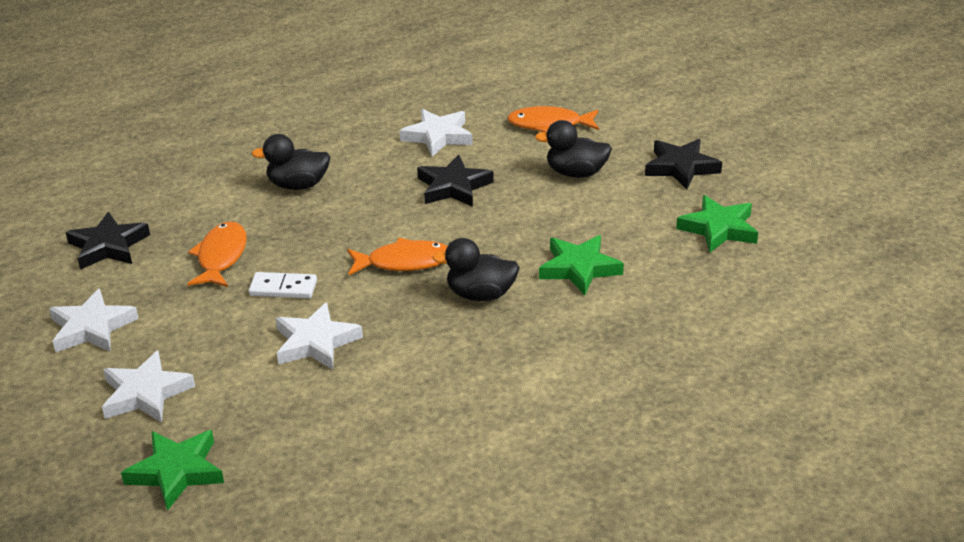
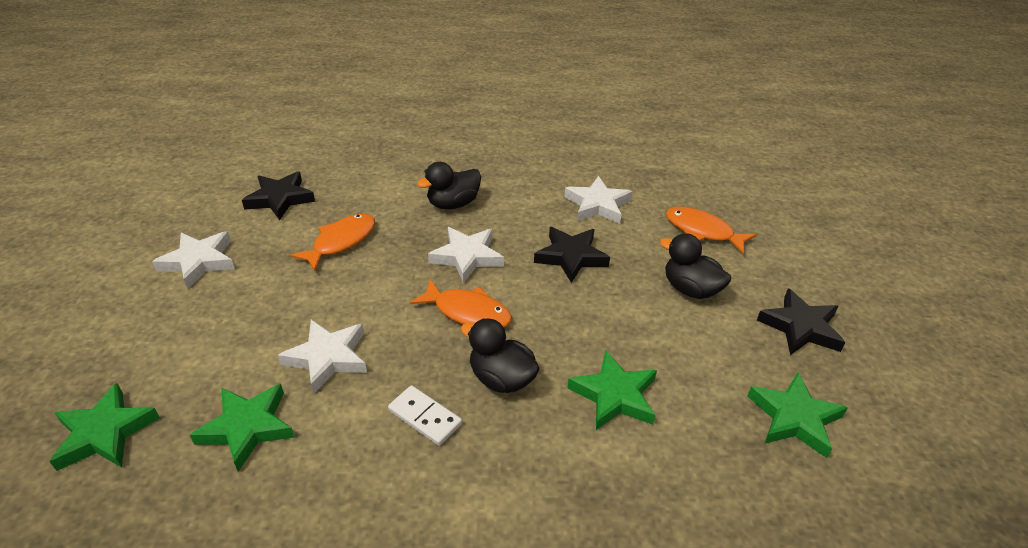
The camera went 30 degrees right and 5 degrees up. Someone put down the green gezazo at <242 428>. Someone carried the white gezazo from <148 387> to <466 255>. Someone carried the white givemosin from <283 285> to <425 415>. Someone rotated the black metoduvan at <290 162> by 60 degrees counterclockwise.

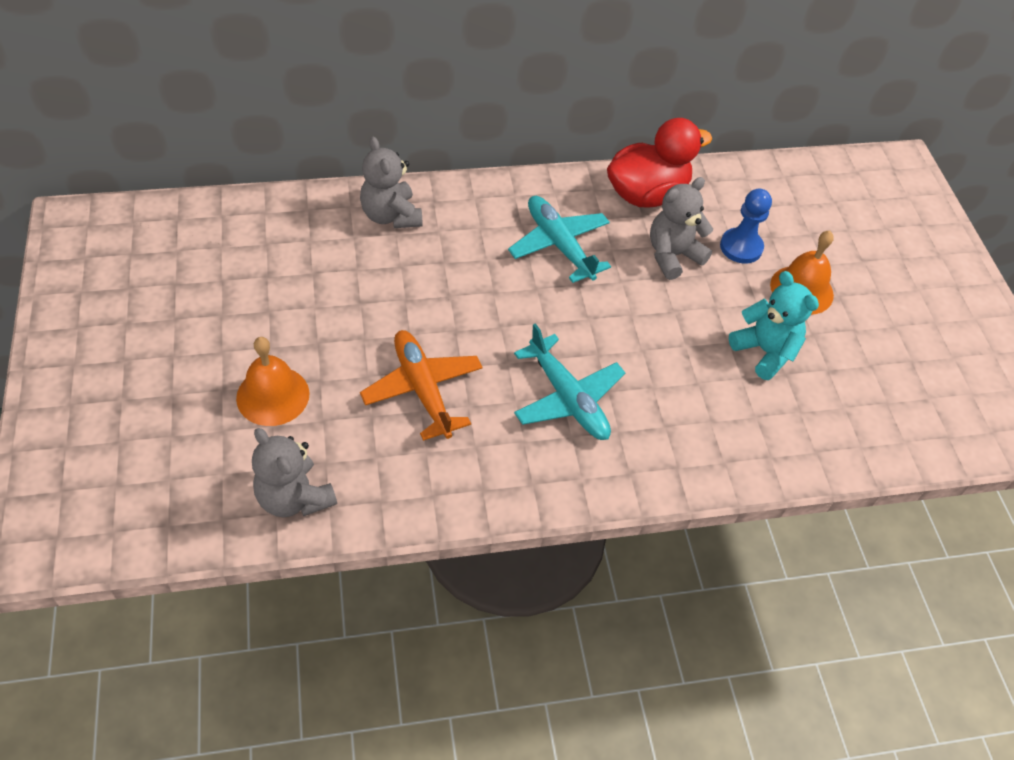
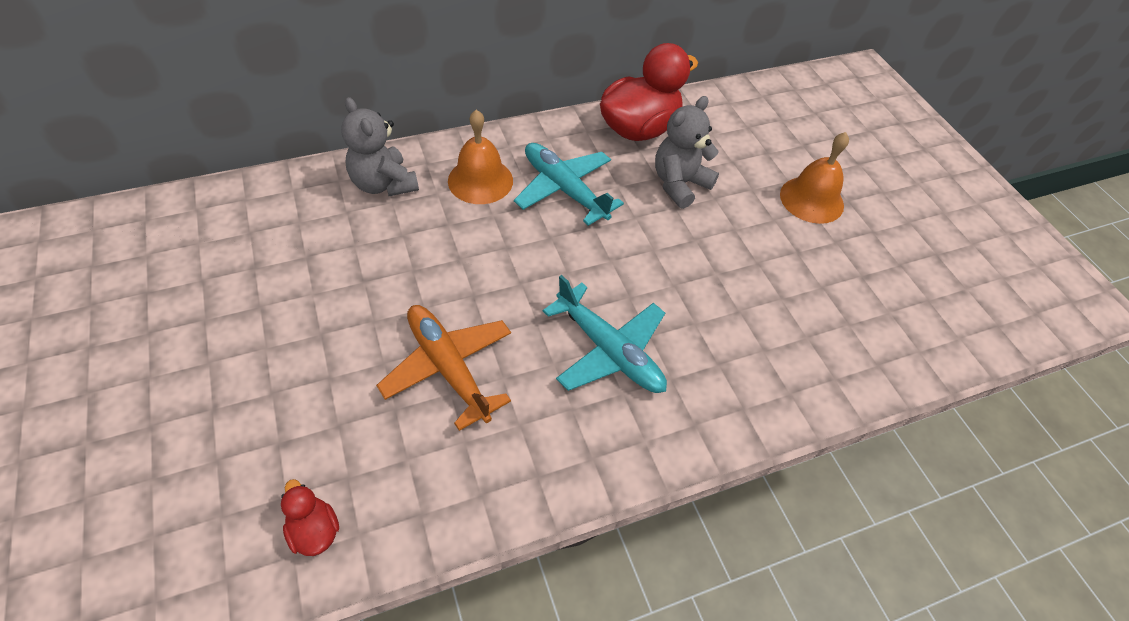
The camera went 10 degrees left and 0 degrees up. Someone took away the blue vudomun at <746 226>. Someone took away the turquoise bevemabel at <774 325>. Someone carried the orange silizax from <273 381> to <480 156>. Someone swapped the grey bevemabel at <294 472> for the red metoduvan at <310 517>.

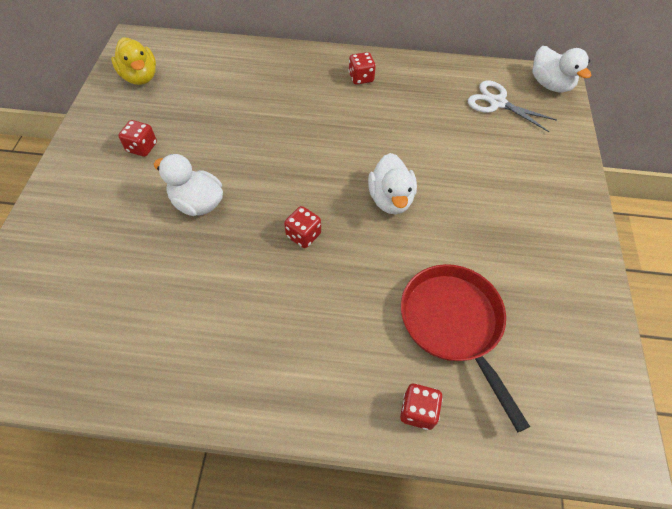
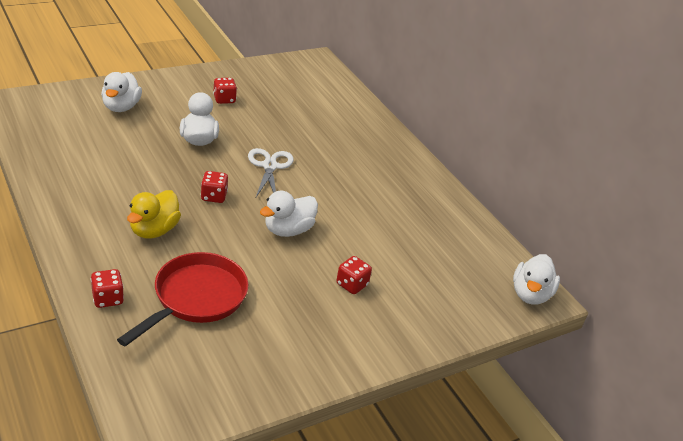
The camera went 50 degrees right and 20 degrees down. Someone put down the white metoduvan at <121 92>. Someone carried the yellow metoduvan from <133 61> to <154 214>. Someone carried the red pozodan from <362 68> to <354 275>. Someone carried the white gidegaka from <512 106> to <271 172>.

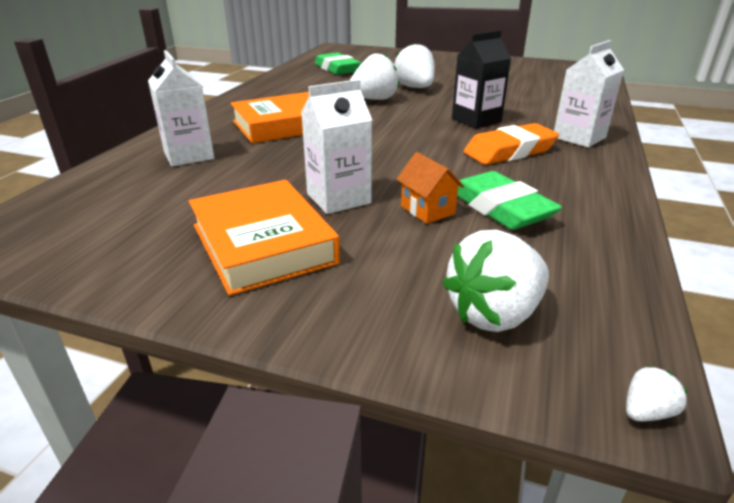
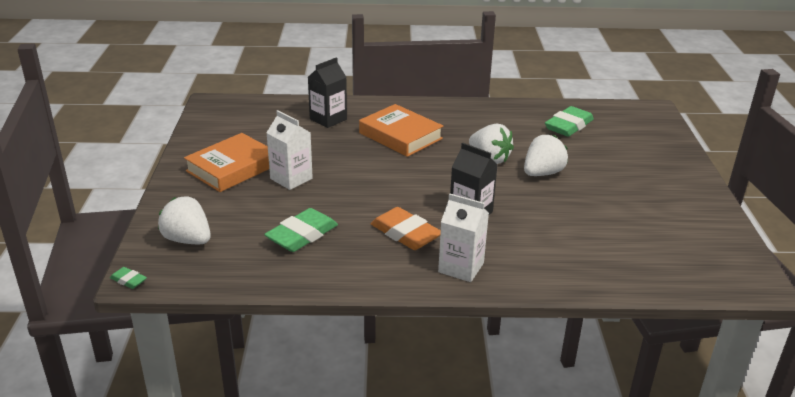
The camera went 70 degrees right and 0 degrees up. Someone took away the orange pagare at <430 188>. Someone swapped the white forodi at <657 393> for the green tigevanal at <128 278>. Someone repainted the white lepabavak at <181 108>, which became the black lepabavak at <327 92>.

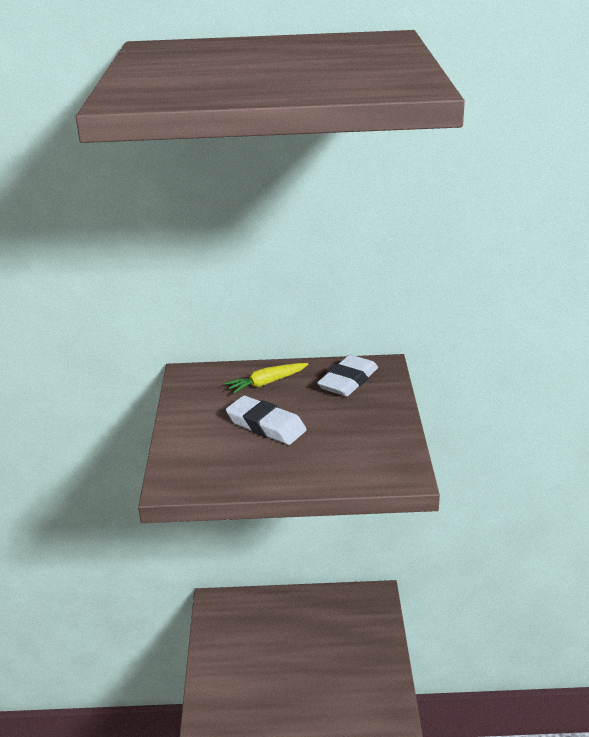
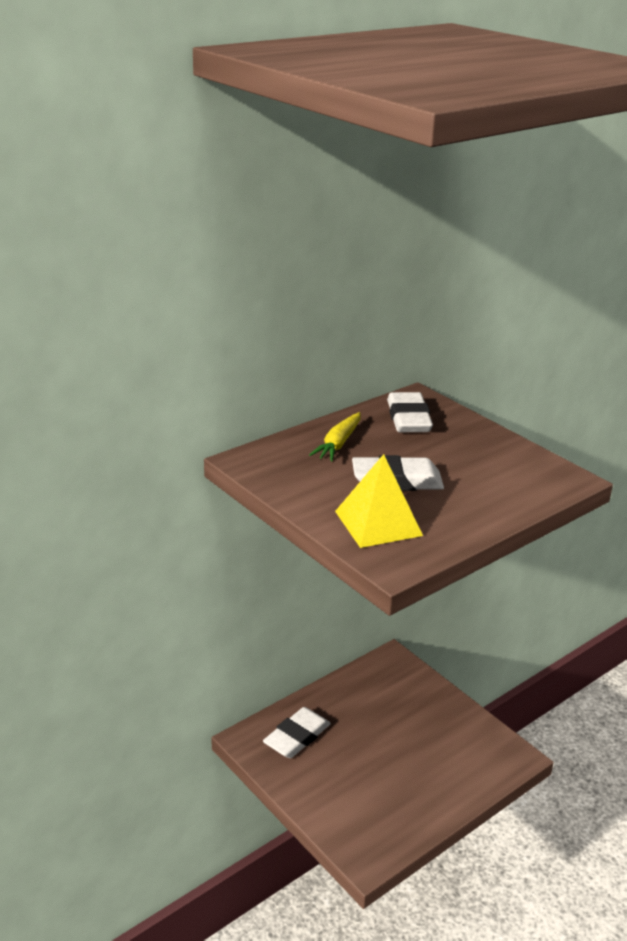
The camera went 40 degrees left and 0 degrees up. Someone put down the white tigevanal at <297 732>. Someone put down the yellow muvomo at <379 501>.

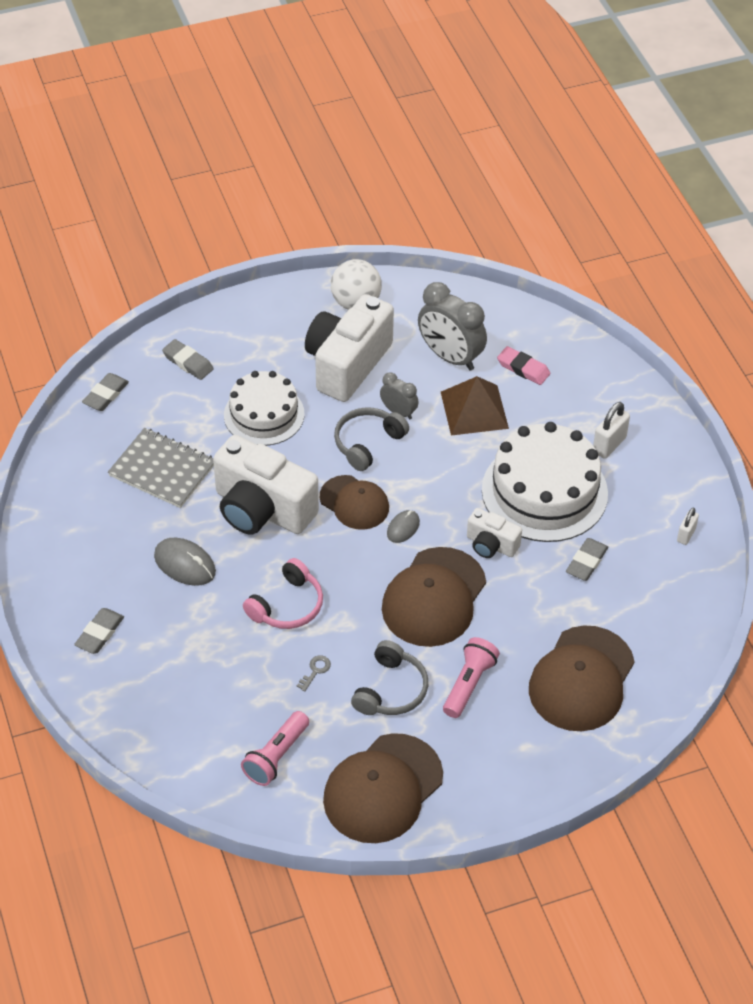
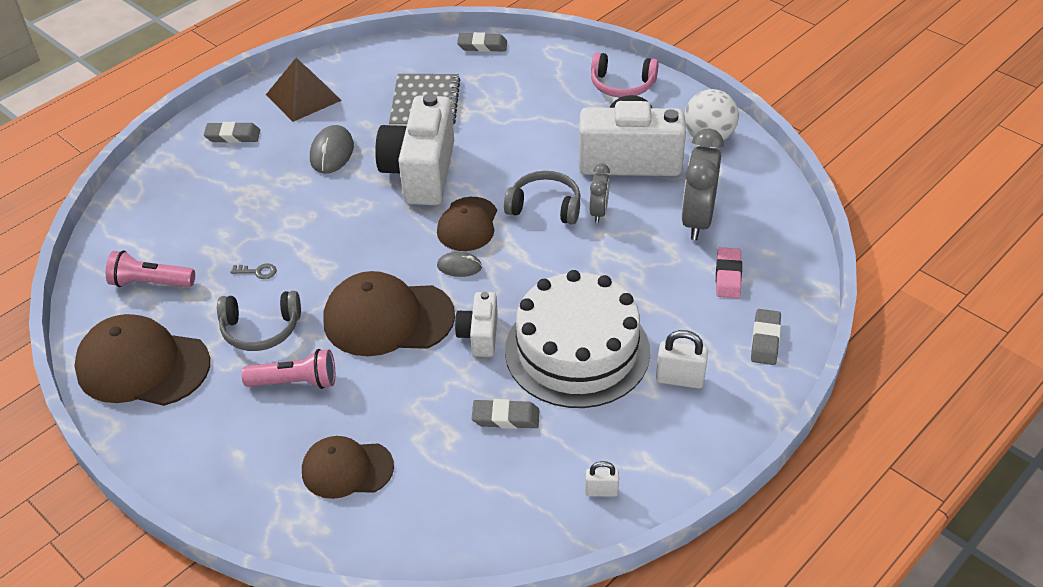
The camera went 65 degrees right and 5 degrees down. Someone took away the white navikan at <264 408>. Someone carried the grey tigevanal from <188 359> to <766 337>. Someone carried the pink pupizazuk from <283 593> to <625 74>. Someone carried the brown muvomo from <475 406> to <304 90>. Someone scaled the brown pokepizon at <582 678> by 0.63.

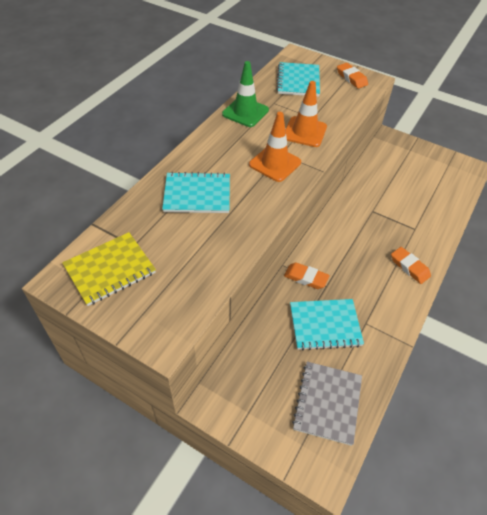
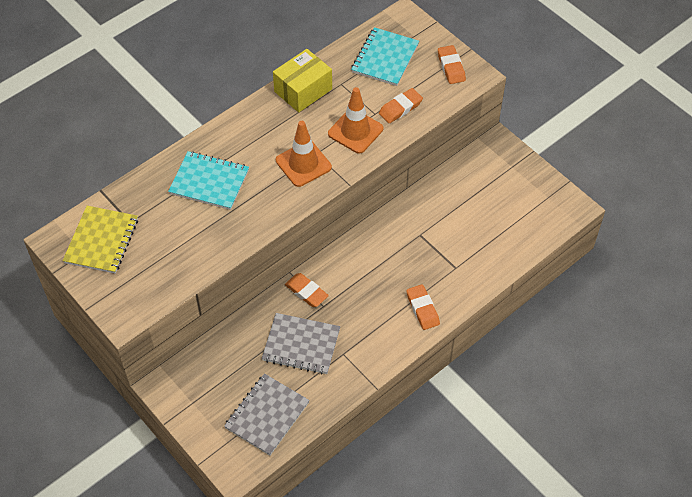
The camera went 20 degrees right and 5 degrees up. Someone put down the orange tigevanal at <401 105>. Someone swapped the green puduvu at <245 94> for the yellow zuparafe at <302 80>. Someone repainted the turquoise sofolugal at <327 324>, which became the grey sofolugal at <301 343>. Someone rotated the yellow sofolugal at <109 269> by 60 degrees counterclockwise.

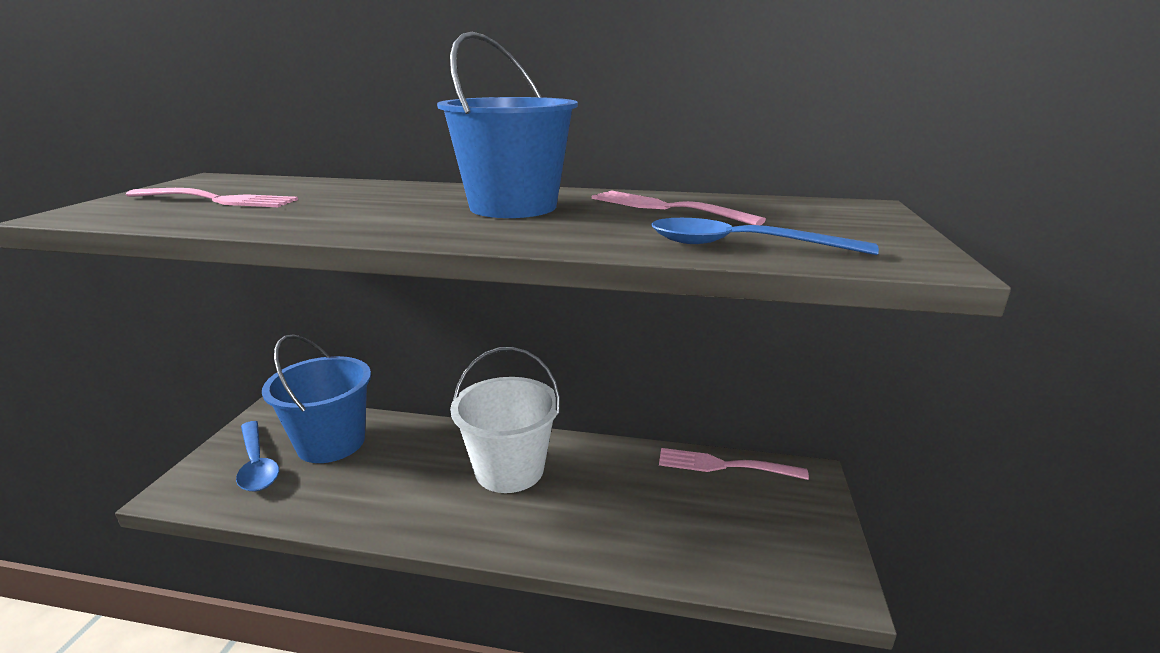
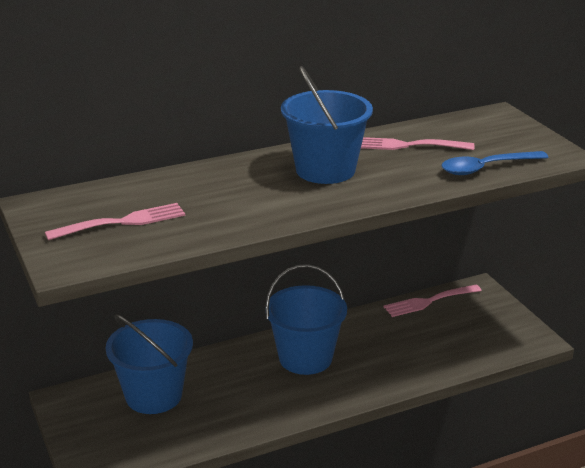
The camera went 35 degrees left and 5 degrees up. Someone took away the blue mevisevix at <257 456>. Someone repainted the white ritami at <505 420>, which became the blue ritami at <306 319>.

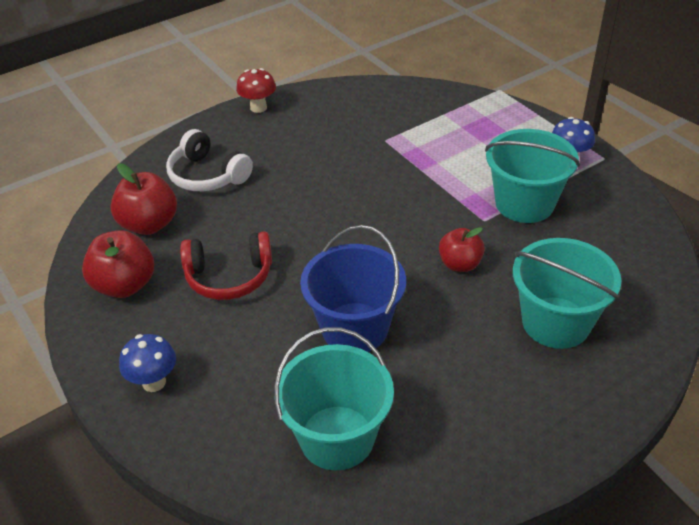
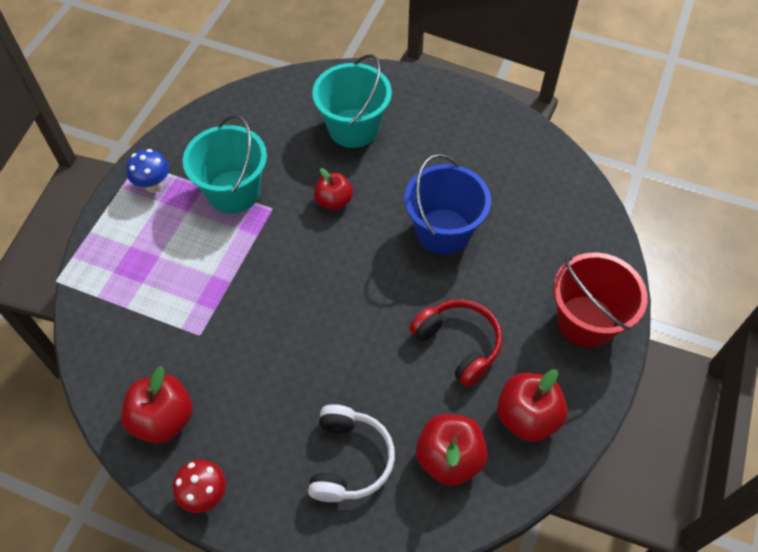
The camera went 125 degrees left and 15 degrees up. Someone took away the turquoise ritami at <334 398>. Someone put down the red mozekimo at <157 405>. Someone swapped the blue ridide at <147 363> for the red ritami at <600 300>.

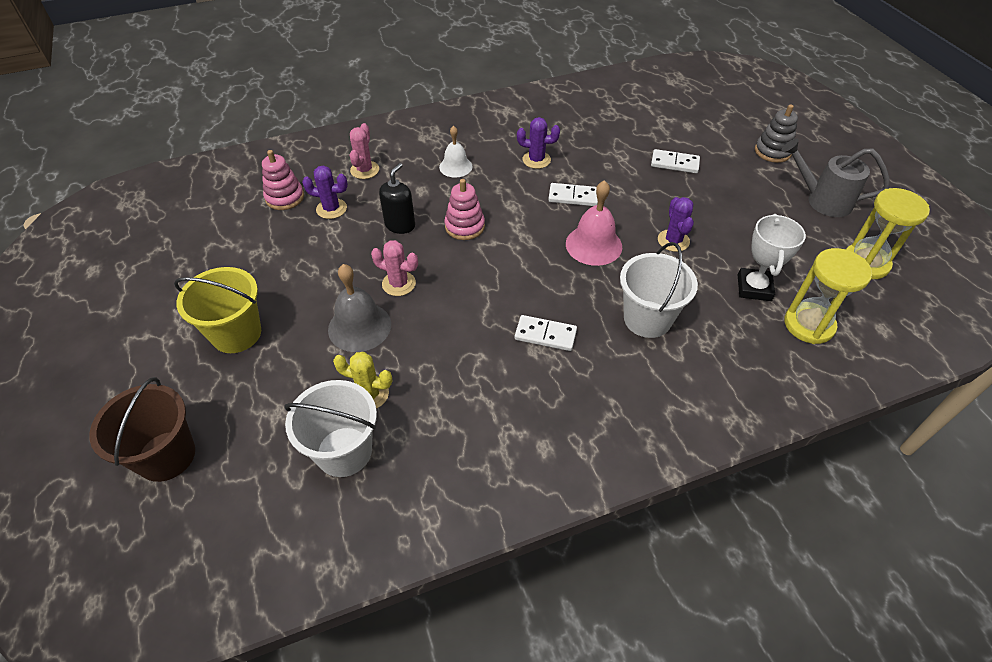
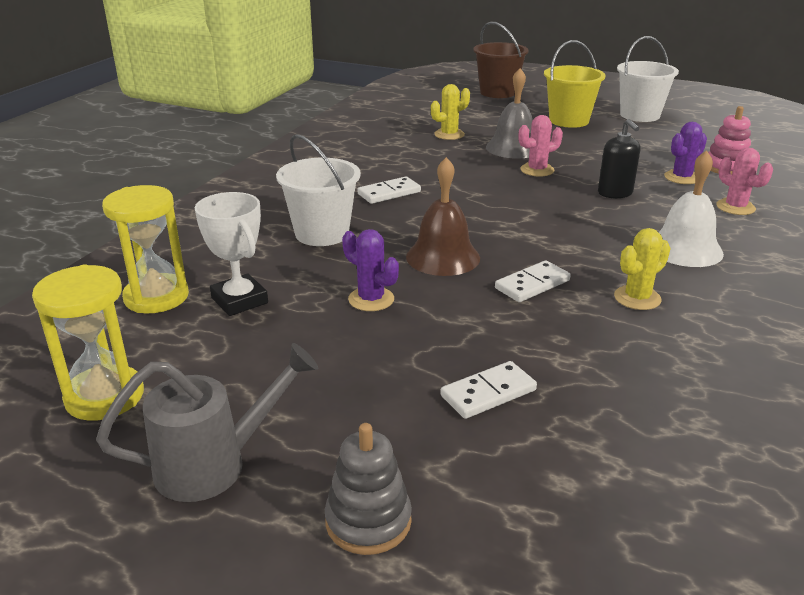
The camera went 135 degrees right and 20 degrees down. Someone took away the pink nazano at <465 209>. Someone carried the white ritami from <330 428> to <648 79>. Someone repainted the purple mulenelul at <538 143>, which became the yellow mulenelul at <642 269>. Someone repainted the pink silizax at <594 223>, which became the brown silizax at <443 216>. Someone scaled the white silizax at <455 152> by 1.52.

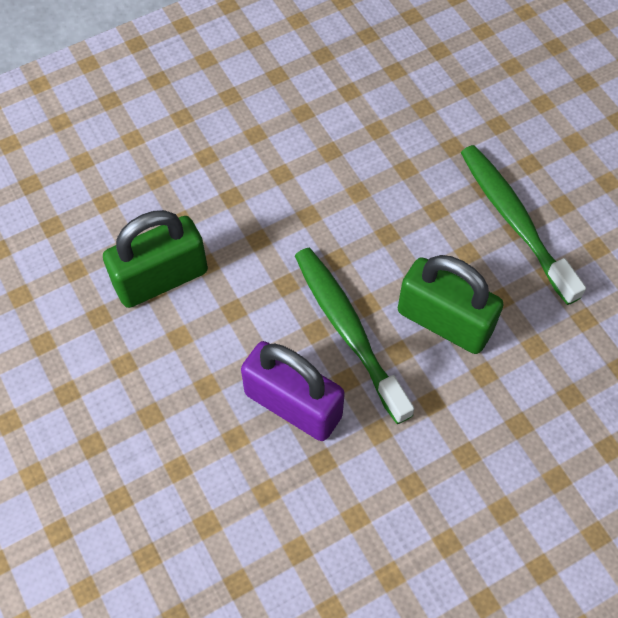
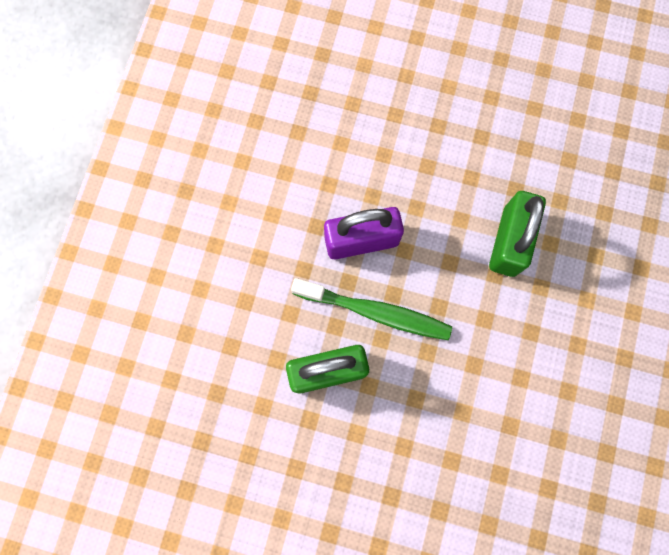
The camera went 135 degrees right and 15 degrees up. Someone took away the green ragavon at <523 225>.

